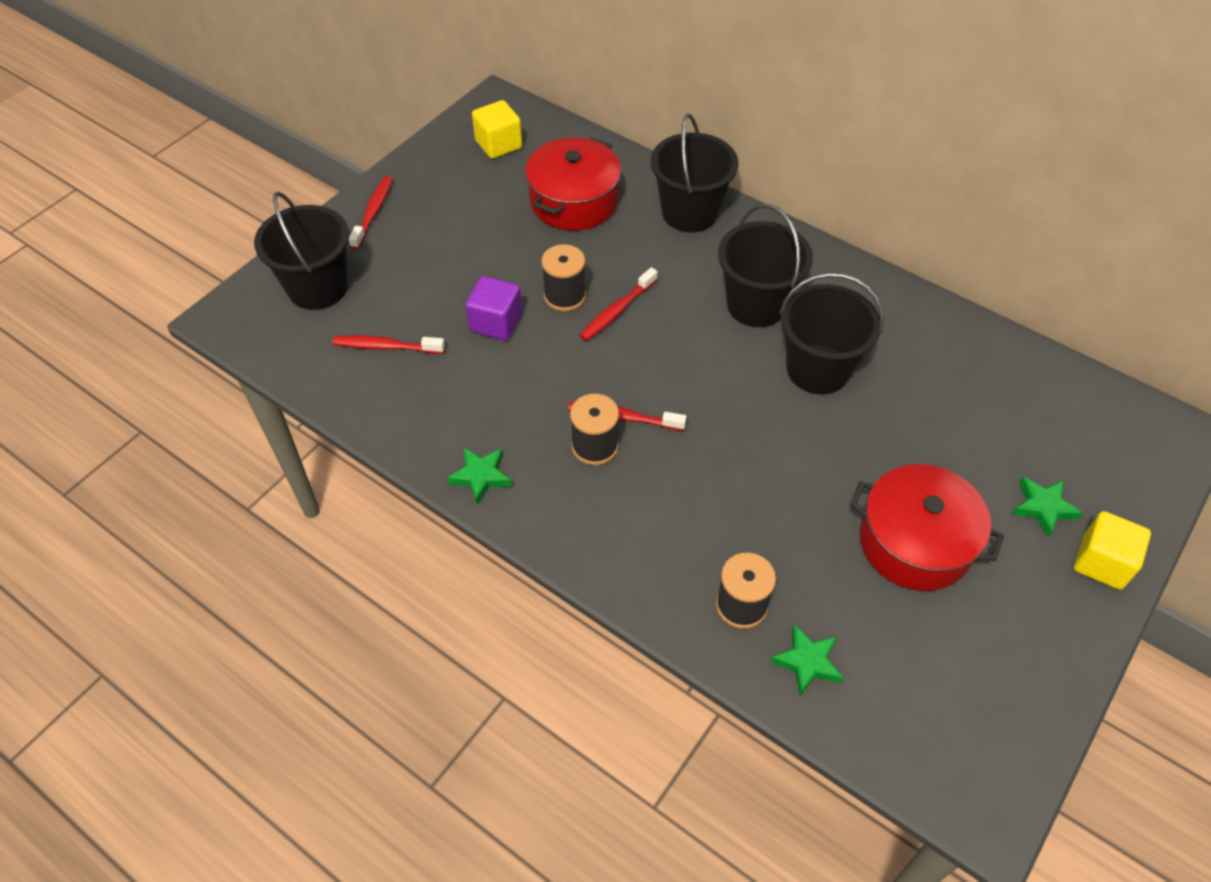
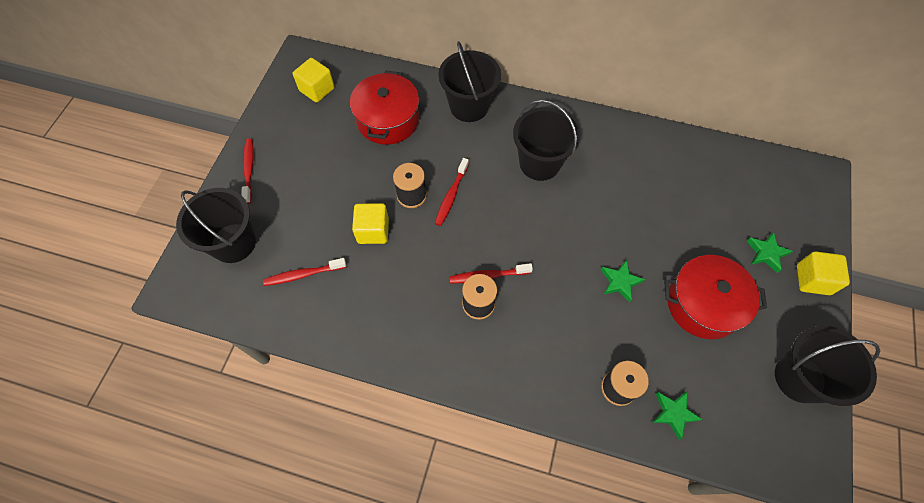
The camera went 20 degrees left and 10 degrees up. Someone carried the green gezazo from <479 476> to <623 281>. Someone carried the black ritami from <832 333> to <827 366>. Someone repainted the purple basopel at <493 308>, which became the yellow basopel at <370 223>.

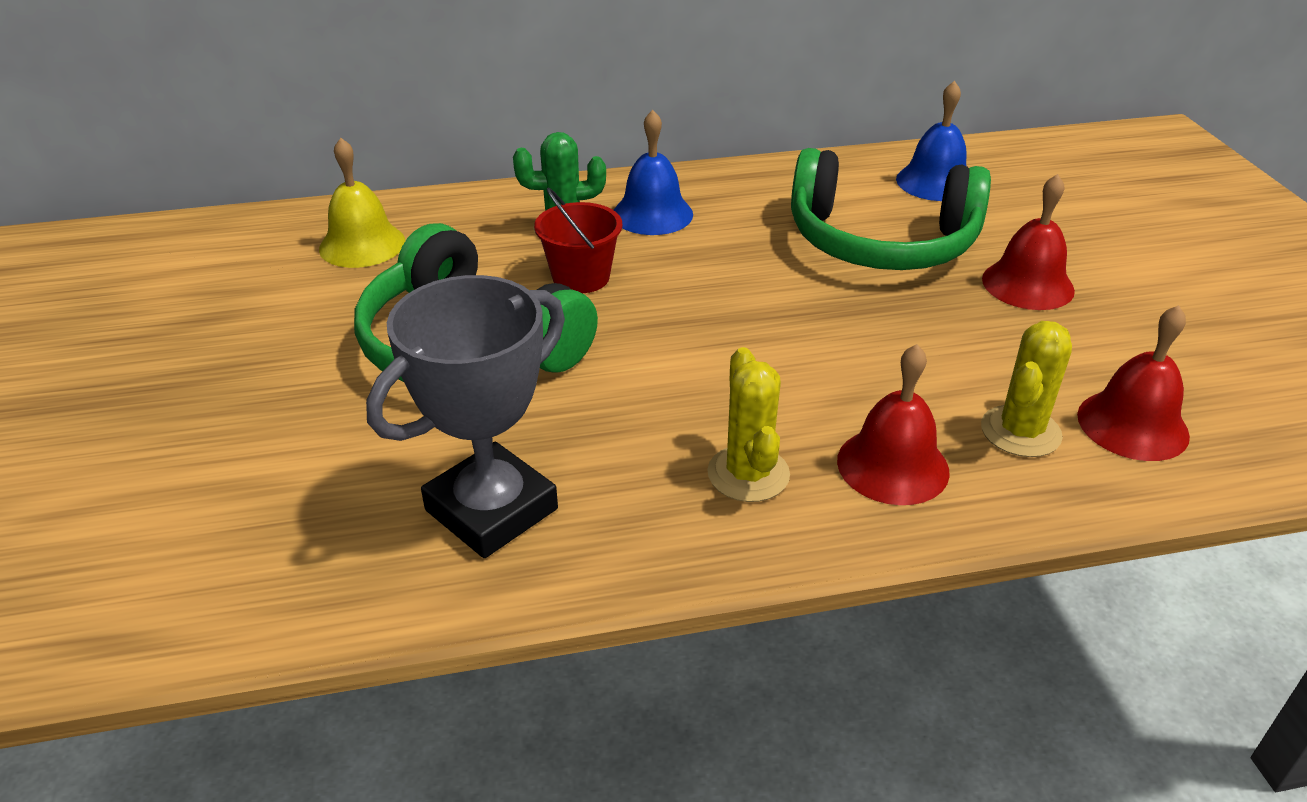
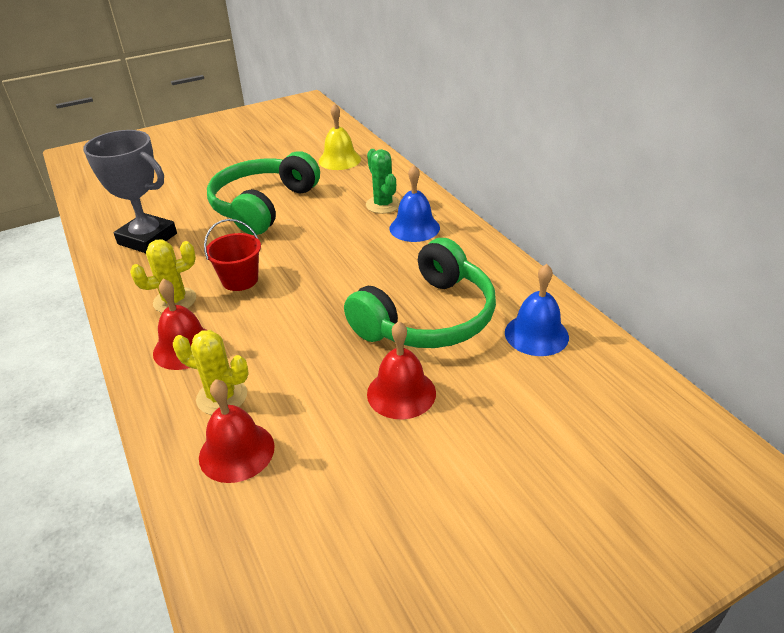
The camera went 75 degrees right and 0 degrees up. Someone carried the red ritami from <578 240> to <232 255>. Someone rotated the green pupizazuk at <891 209> by 135 degrees counterclockwise.

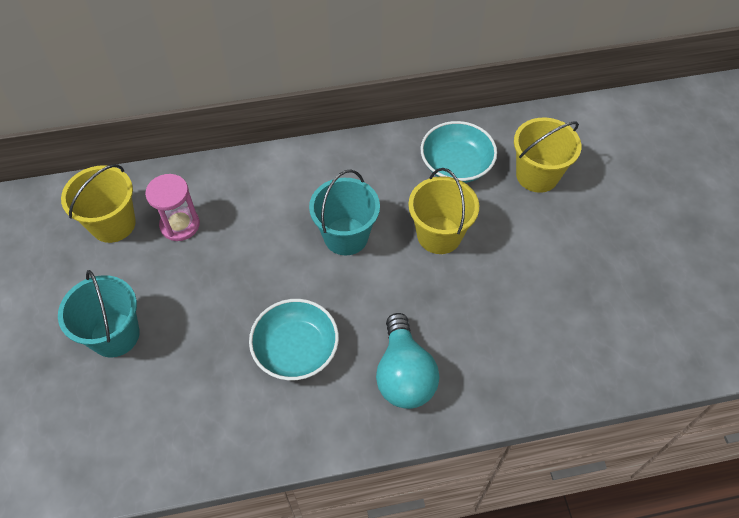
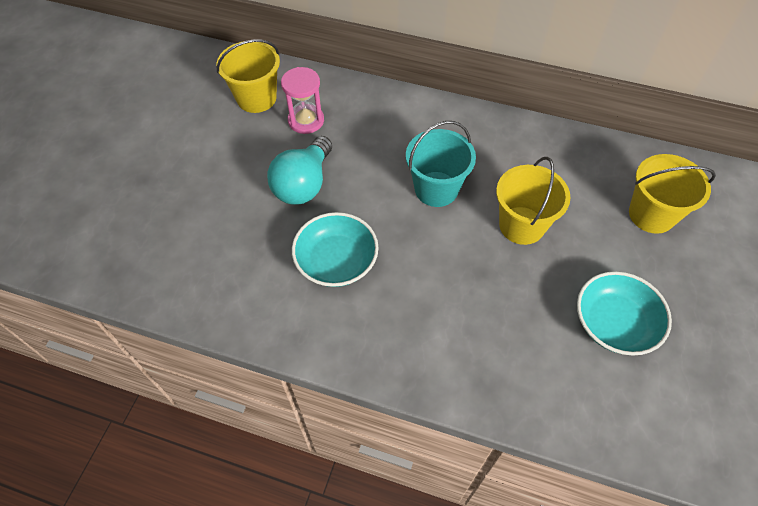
The camera went 30 degrees right and 0 degrees up. Someone took away the turquoise ritami at <99 314>. Someone carried the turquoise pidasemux from <408 361> to <299 170>. Someone carried the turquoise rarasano from <458 152> to <624 313>.

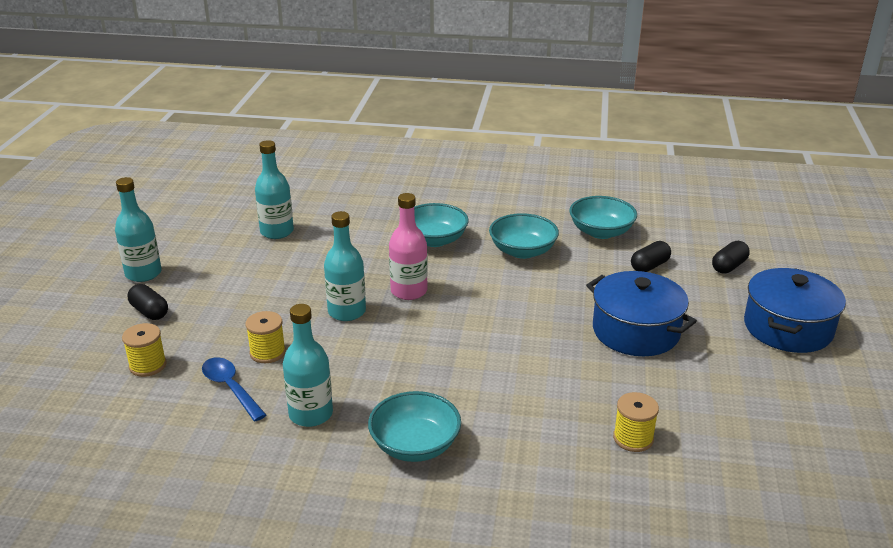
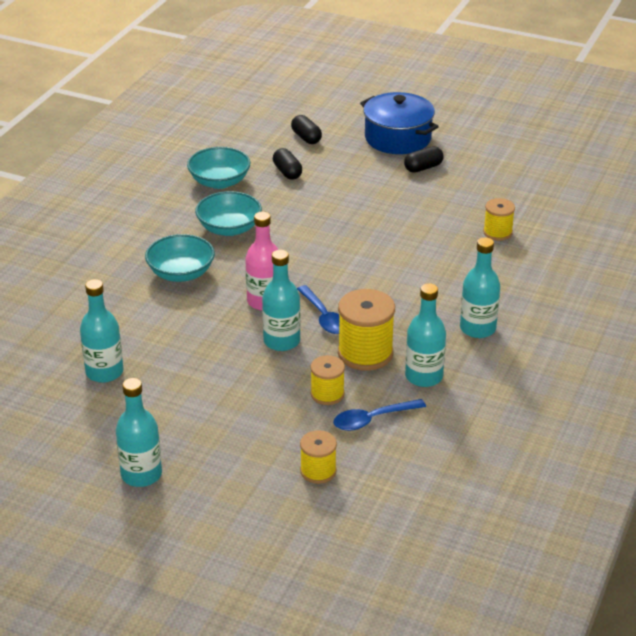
The camera went 75 degrees left and 5 degrees up. Someone took away the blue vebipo at <641 313>. Someone put down the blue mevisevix at <318 309>. Someone put down the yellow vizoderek at <366 330>. Someone carried the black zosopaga from <148 302> to <424 159>. Someone swapped the turquoise rarasano at <414 426> for the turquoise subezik at <480 287>.

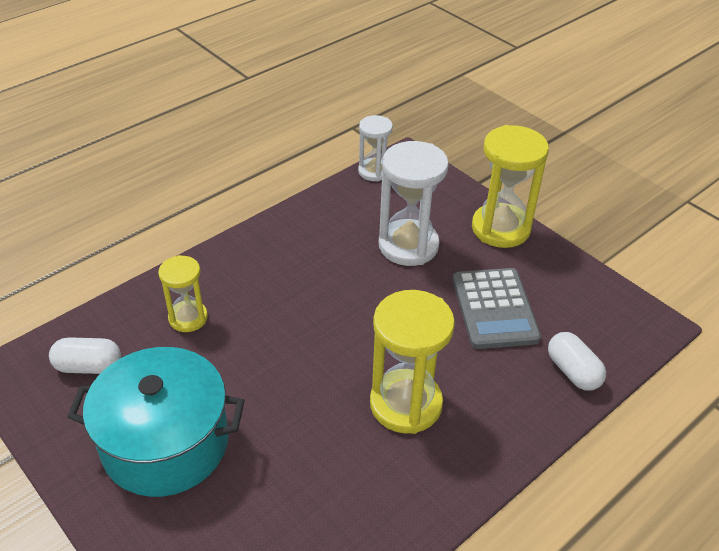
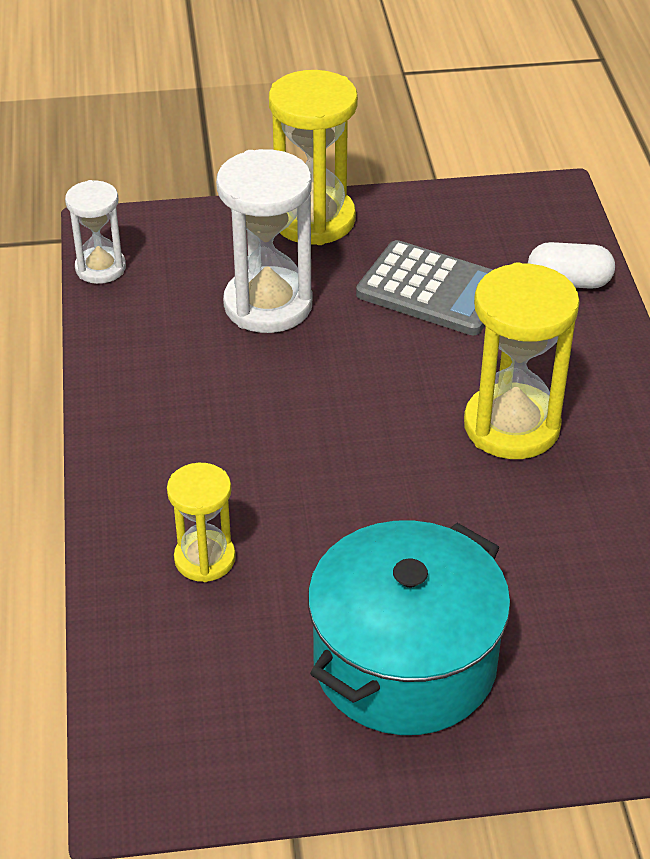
The camera went 55 degrees left and 0 degrees up. Someone took away the white zosopaga at <85 355>.

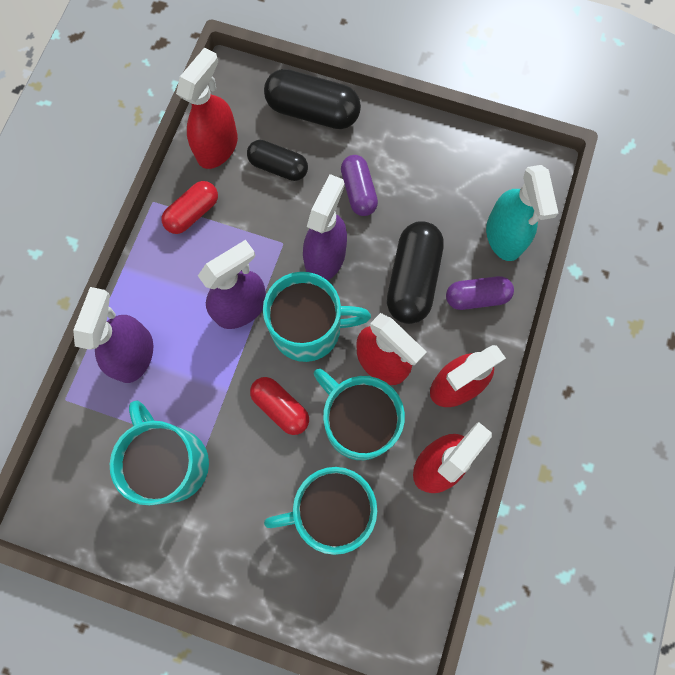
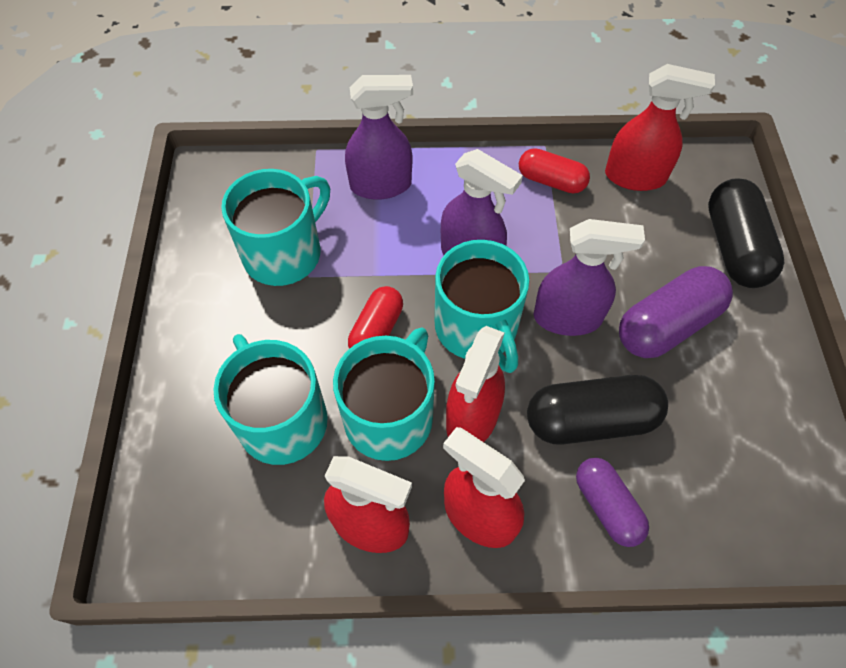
The camera went 70 degrees right and 15 degrees down. Someone took away the black zosopaga at <277 160>. Someone took away the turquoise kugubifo at <522 213>. Someone scaled the purple zosopaga at <359 185> by 1.57.

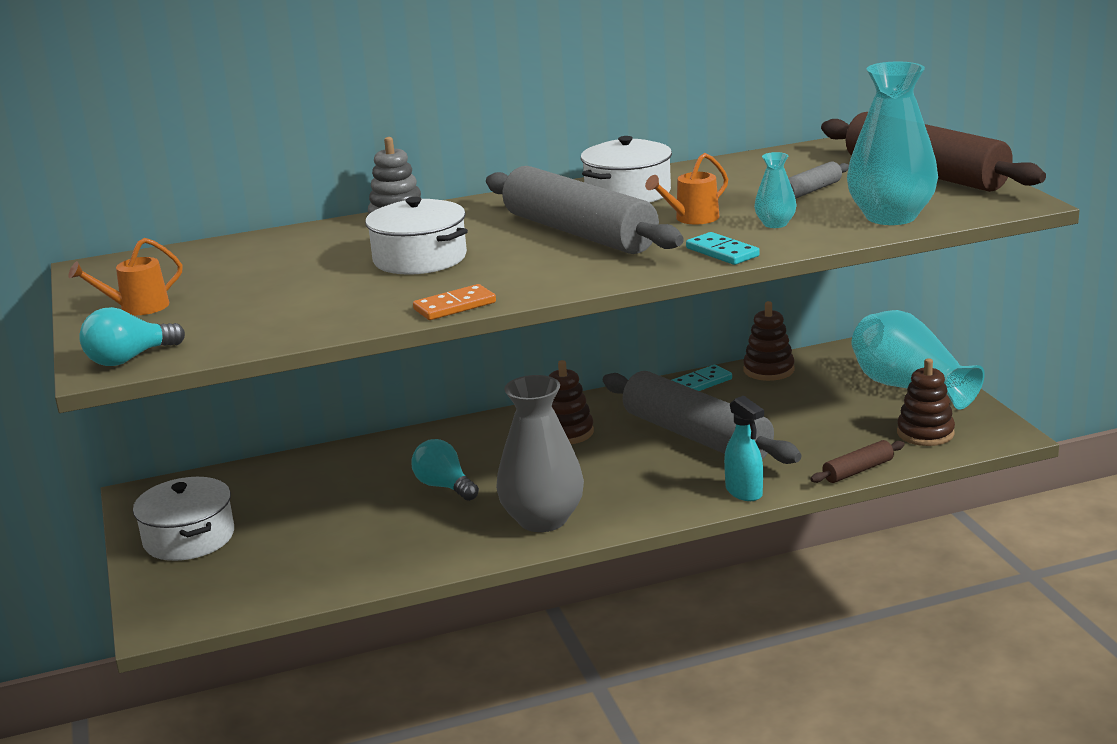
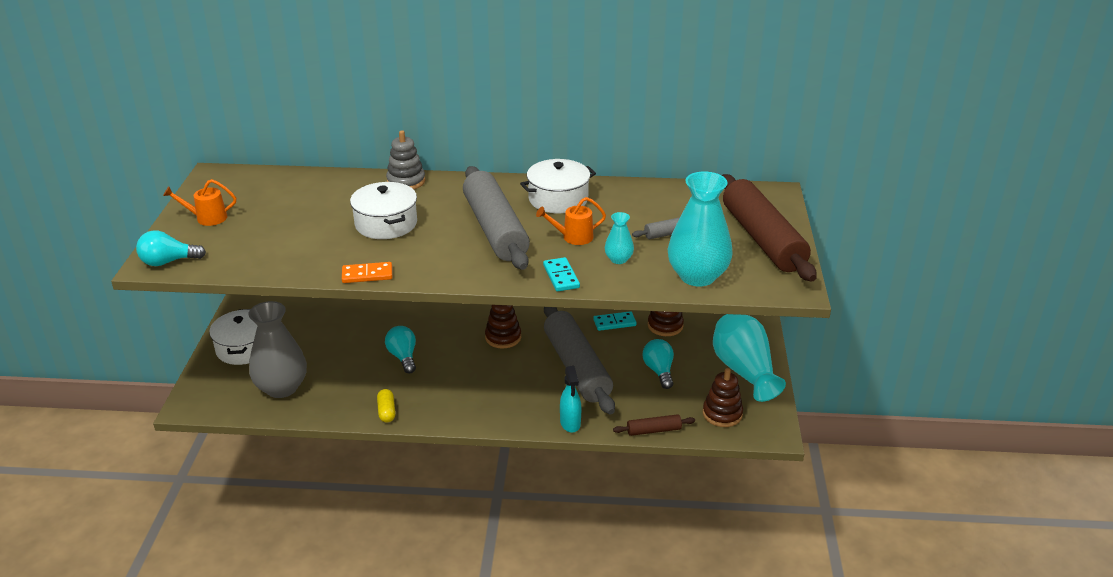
The camera went 20 degrees right and 10 degrees up. Someone put down the yellow zosopaga at <386 405>. Someone put down the turquoise pidasemux at <658 364>. Someone carried the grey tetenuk from <540 453> to <278 349>.

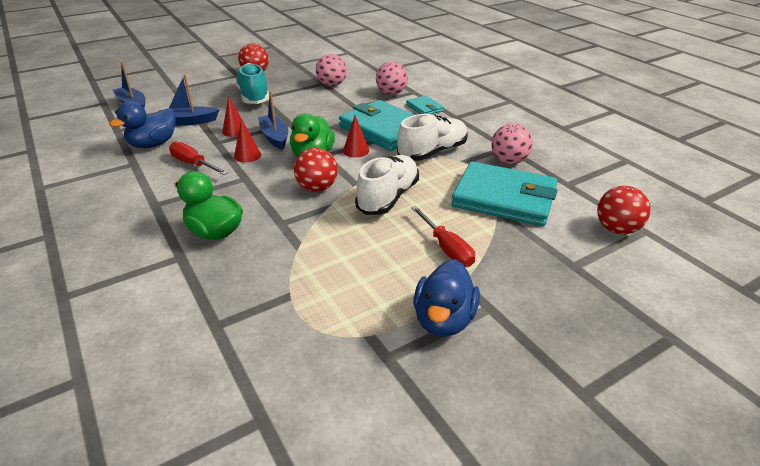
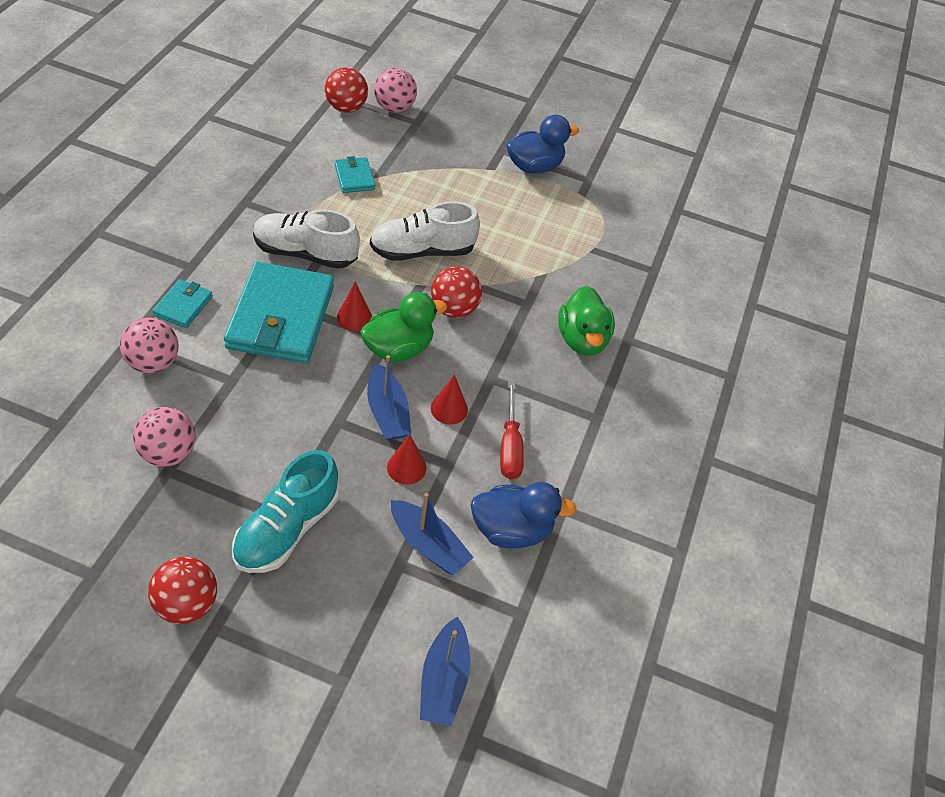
The camera went 135 degrees left and 15 degrees up. Someone took away the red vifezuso at <443 236>. Someone carried the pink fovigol from <512 143> to <395 90>. Someone rotated the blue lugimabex at <273 120> by 45 degrees counterclockwise. Someone scaled the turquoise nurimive at <504 194> by 0.46.

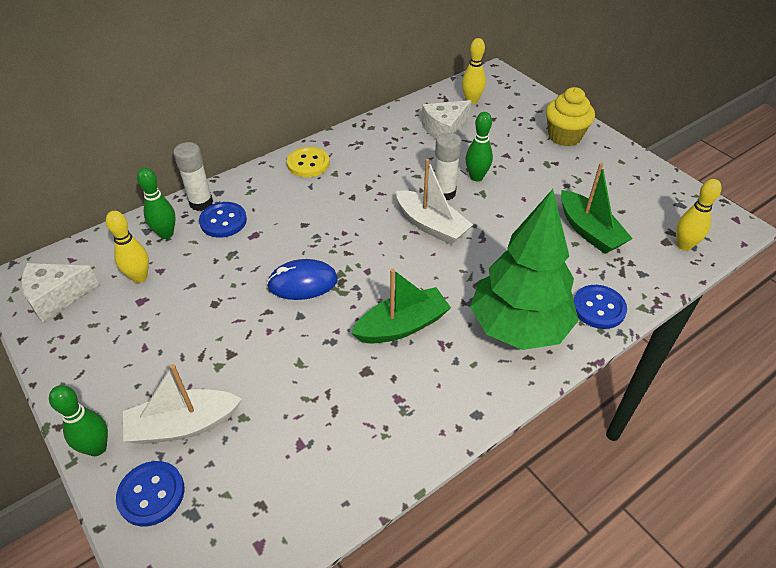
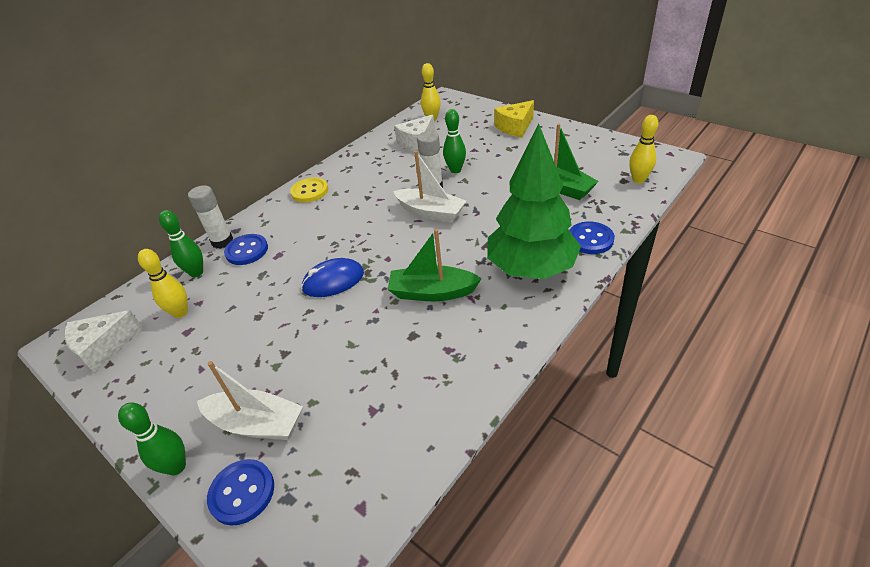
The camera went 10 degrees left and 5 degrees down. Someone swapped the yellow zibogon at <570 116> for the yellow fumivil at <514 118>. Someone rotated the white lugimabex at <182 404> by 135 degrees counterclockwise. Someone rotated the green lugimabex at <401 305> by 135 degrees counterclockwise.

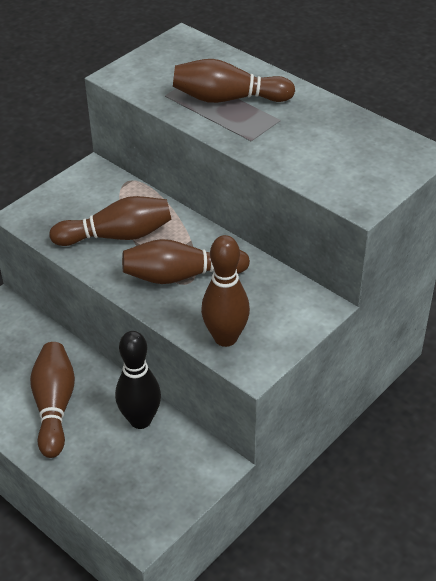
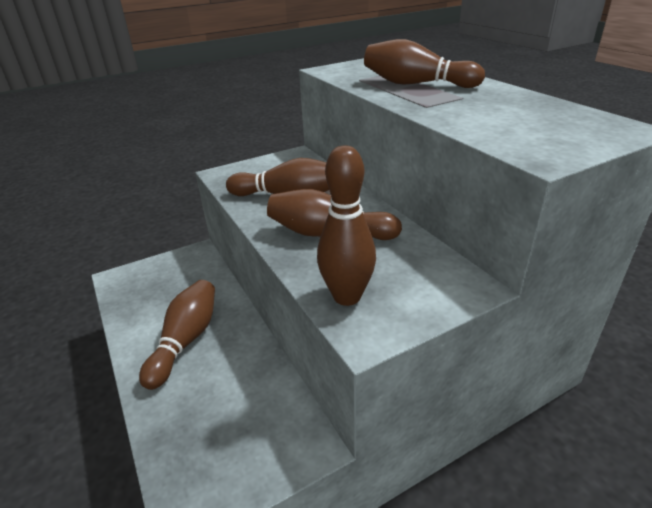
The camera went 20 degrees right and 10 degrees down. Someone took away the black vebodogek at <138 380>.

